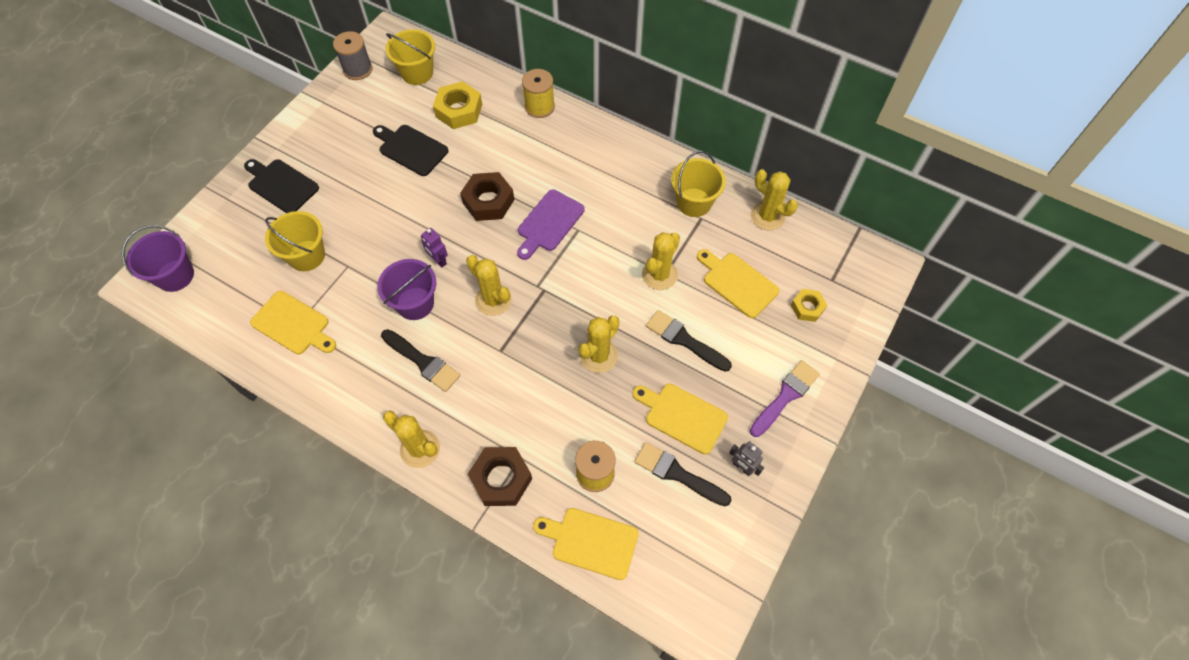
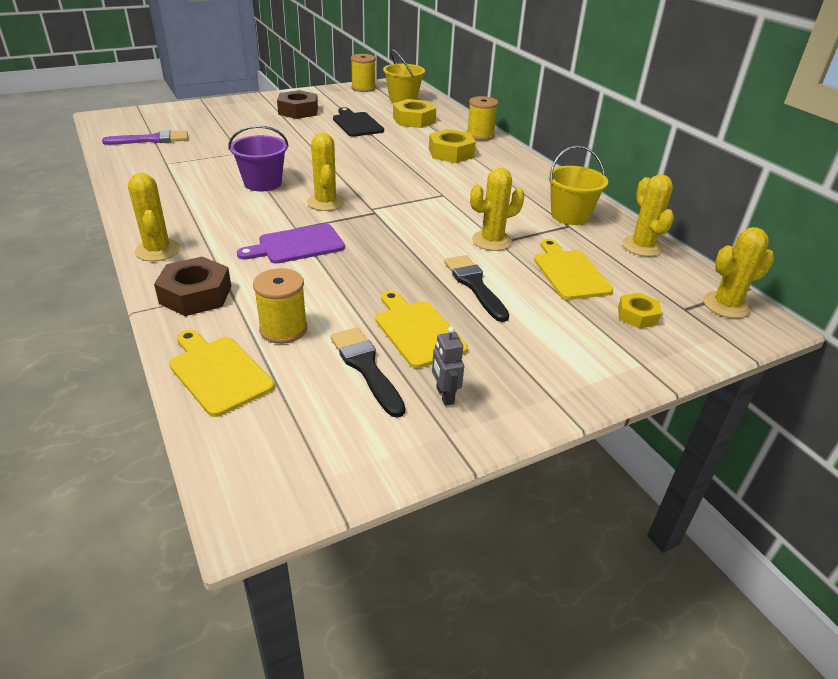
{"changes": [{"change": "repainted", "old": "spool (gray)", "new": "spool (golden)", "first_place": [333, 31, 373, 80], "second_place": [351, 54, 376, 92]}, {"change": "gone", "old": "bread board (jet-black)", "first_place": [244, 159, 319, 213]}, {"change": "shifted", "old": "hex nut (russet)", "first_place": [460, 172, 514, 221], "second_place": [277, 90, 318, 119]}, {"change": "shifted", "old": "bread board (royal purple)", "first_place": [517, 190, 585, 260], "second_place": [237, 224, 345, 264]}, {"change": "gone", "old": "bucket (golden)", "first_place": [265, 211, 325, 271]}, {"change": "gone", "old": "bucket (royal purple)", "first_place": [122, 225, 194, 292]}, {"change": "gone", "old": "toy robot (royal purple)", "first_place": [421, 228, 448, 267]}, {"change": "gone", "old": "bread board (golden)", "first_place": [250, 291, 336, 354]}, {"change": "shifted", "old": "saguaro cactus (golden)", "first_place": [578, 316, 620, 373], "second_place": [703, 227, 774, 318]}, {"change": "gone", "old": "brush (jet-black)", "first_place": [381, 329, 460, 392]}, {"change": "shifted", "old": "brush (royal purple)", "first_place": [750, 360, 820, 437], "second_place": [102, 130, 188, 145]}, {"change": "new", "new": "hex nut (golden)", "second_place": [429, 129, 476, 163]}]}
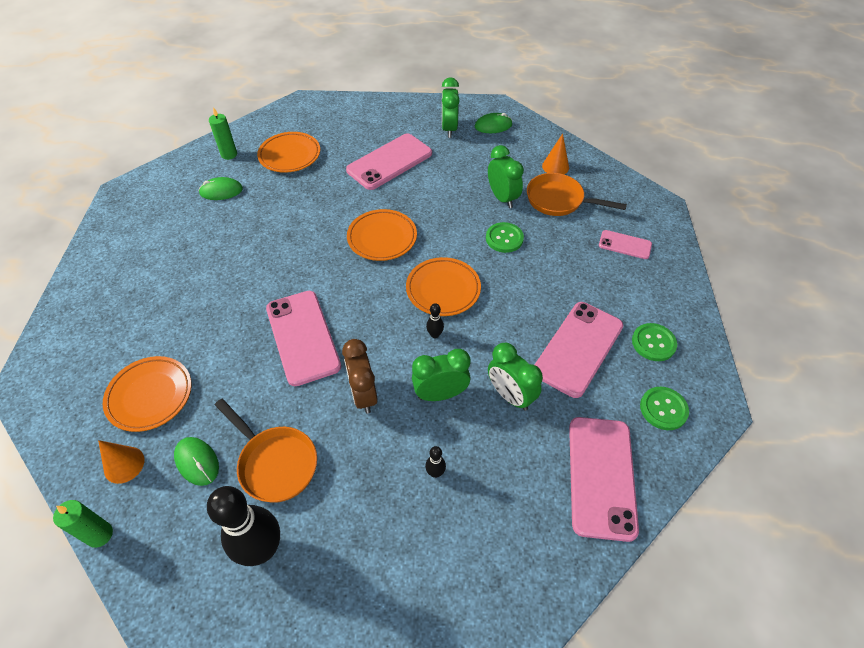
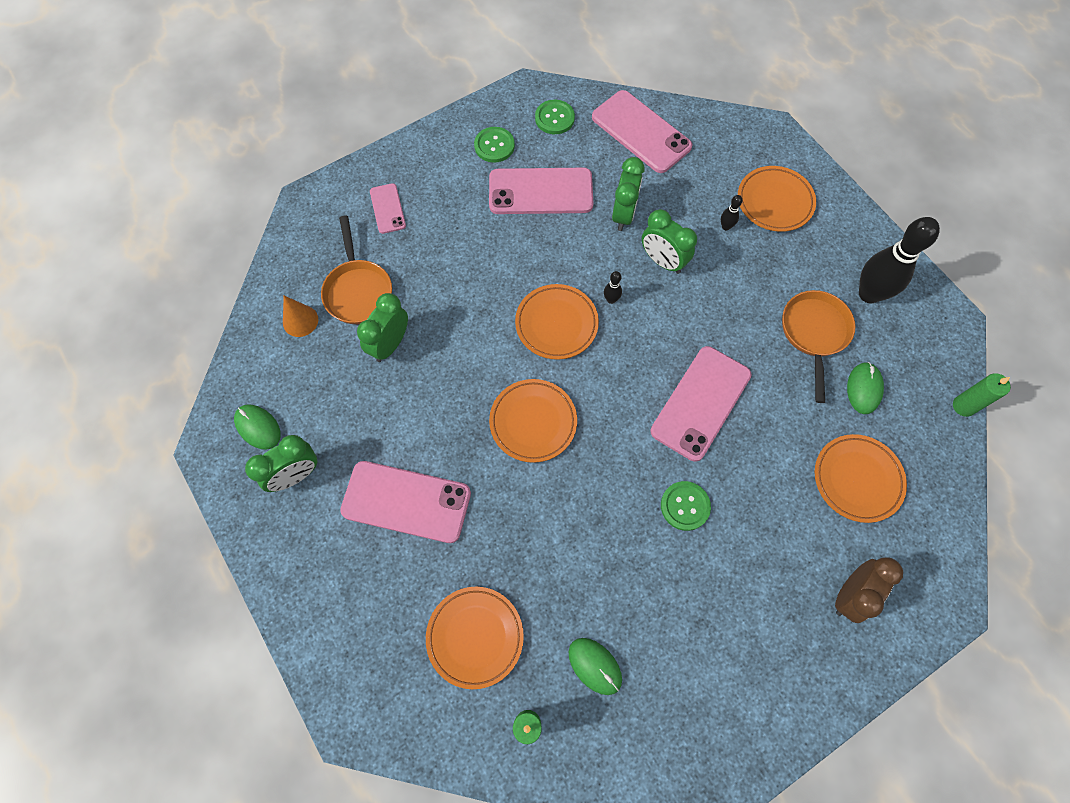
{"changes": [{"change": "shifted", "old": "sewing button (green)", "first_place": [486, 222, 524, 253], "second_place": [661, 481, 711, 531]}, {"change": "shifted", "old": "alarm clock (russet)", "first_place": [342, 339, 378, 414], "second_place": [835, 557, 903, 623]}, {"change": "rotated", "old": "mobile phone (pink)", "first_place": [569, 417, 639, 542], "second_place": [592, 90, 692, 173], "degrees": 75}, {"change": "gone", "old": "cone (orange)", "first_place": [98, 440, 144, 484]}, {"change": "new", "new": "dinner plate (orange)", "second_place": [738, 166, 816, 232]}]}
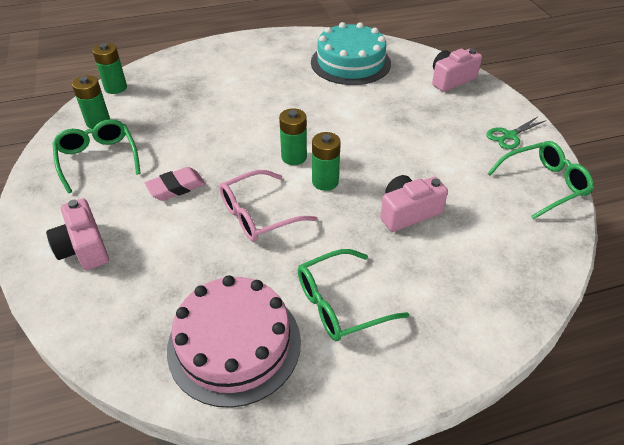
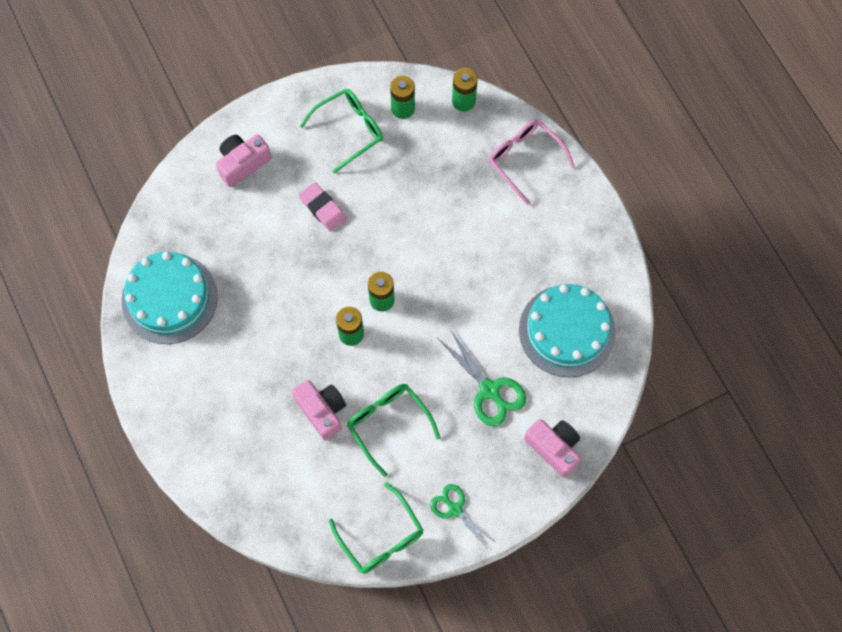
{"changes": [{"change": "shifted", "old": "glasses (pink)", "first_place": [219, 170, 317, 242], "second_place": [489, 119, 575, 205]}, {"change": "shifted", "old": "glasses (green)", "first_place": [298, 249, 409, 341], "second_place": [347, 384, 441, 477]}, {"change": "repainted", "old": "layer cake (pink)", "new": "layer cake (turquoise)", "first_place": [167, 275, 301, 408], "second_place": [121, 252, 218, 344]}, {"change": "new", "new": "pair of scissors (green)", "second_place": [438, 329, 526, 426]}]}
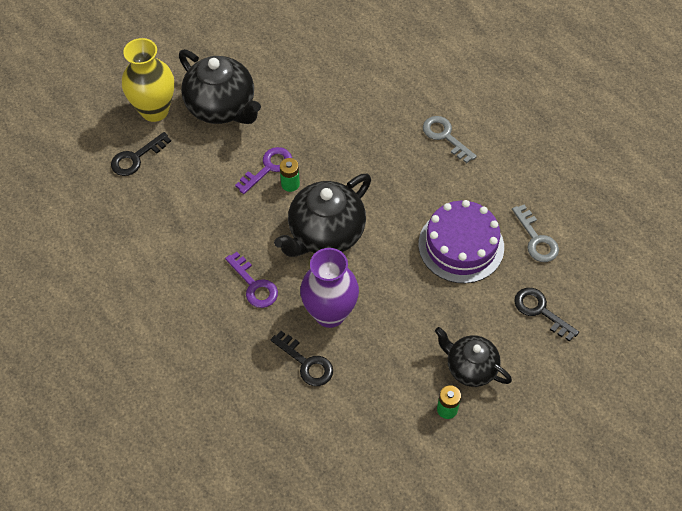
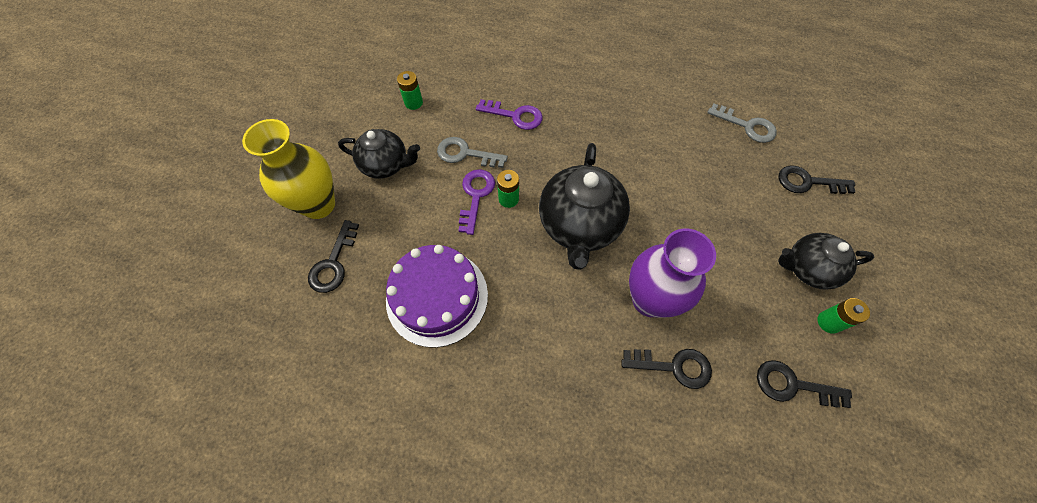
{"changes": [{"change": "scaled", "old": "teapot (jet-black)", "first_place": [179, 49, 261, 124], "second_place": [338, 129, 420, 179], "factor": 0.63}, {"change": "shifted", "old": "door key (gray)", "first_place": [423, 116, 477, 163], "second_place": [437, 137, 508, 168]}, {"change": "shifted", "old": "layer cake (royal purple)", "first_place": [418, 200, 504, 283], "second_place": [386, 245, 488, 348]}, {"change": "shifted", "old": "door key (royal purple)", "first_place": [225, 252, 278, 308], "second_place": [476, 99, 543, 130]}, {"change": "new", "new": "AA battery (green)", "second_place": [397, 71, 423, 110]}, {"change": "new", "new": "door key (jet-black)", "second_place": [757, 360, 852, 408]}]}
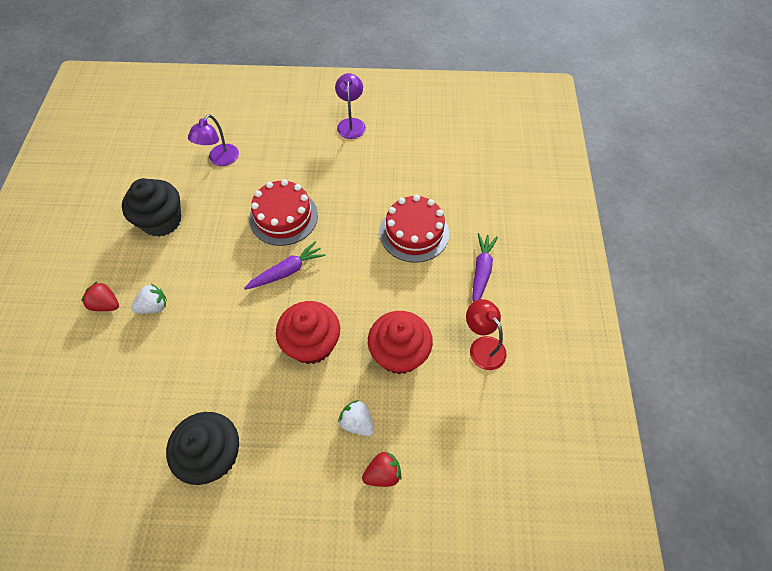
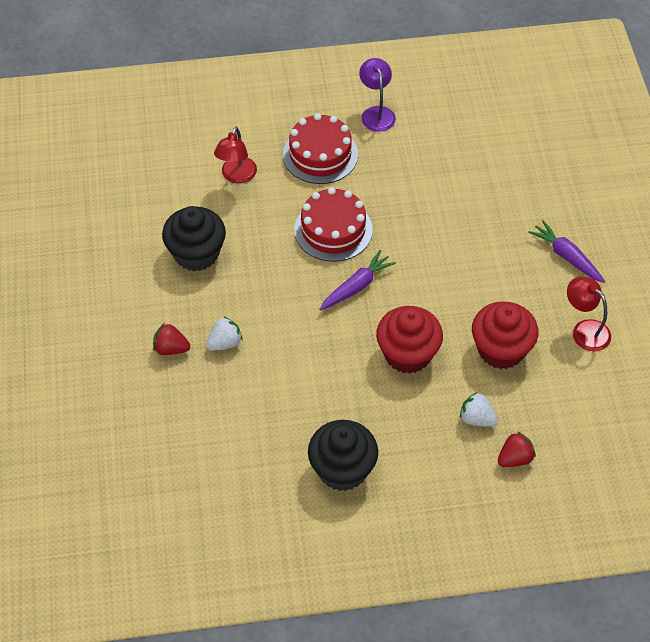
{"changes": [{"change": "repainted", "old": "desk lamp (royal purple)", "new": "desk lamp (scarlet)", "first_place": [188, 114, 239, 166], "second_place": [214, 127, 257, 184]}, {"change": "shifted", "old": "layer cake (scarlet)", "first_place": [380, 195, 449, 263], "second_place": [283, 113, 358, 184]}, {"change": "rotated", "old": "carrot (royal purple)", "first_place": [472, 233, 498, 302], "second_place": [528, 220, 605, 283], "degrees": -45}]}
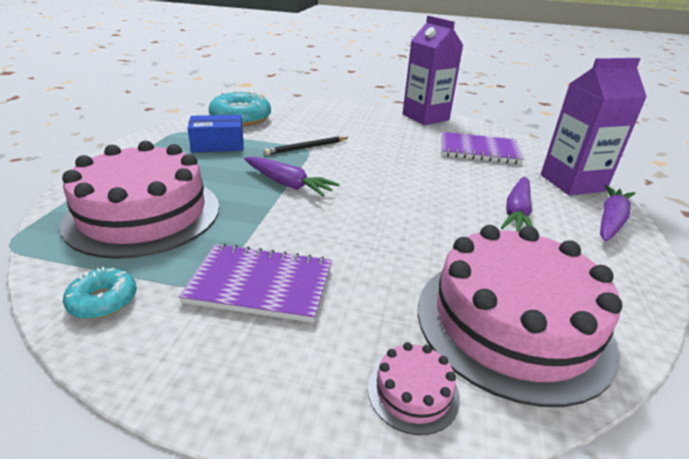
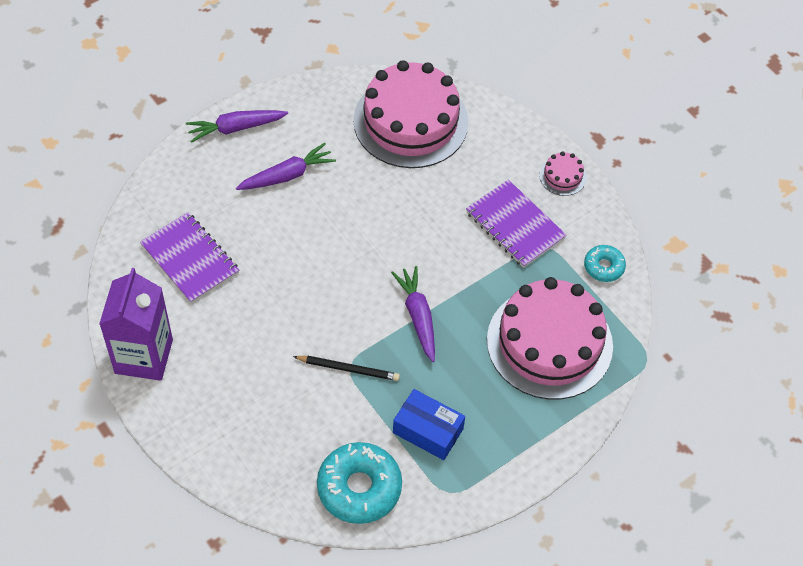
{"changes": [{"change": "gone", "old": "milk carton (royal purple)", "first_place": [541, 58, 647, 195]}, {"change": "shifted", "old": "layer cake (pink)", "first_place": [368, 342, 460, 435], "second_place": [539, 151, 586, 196]}]}
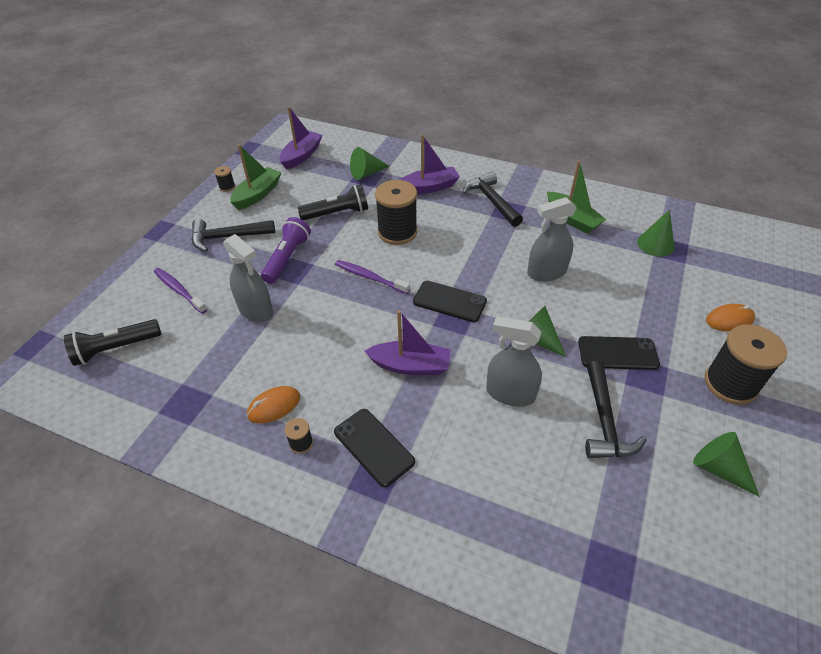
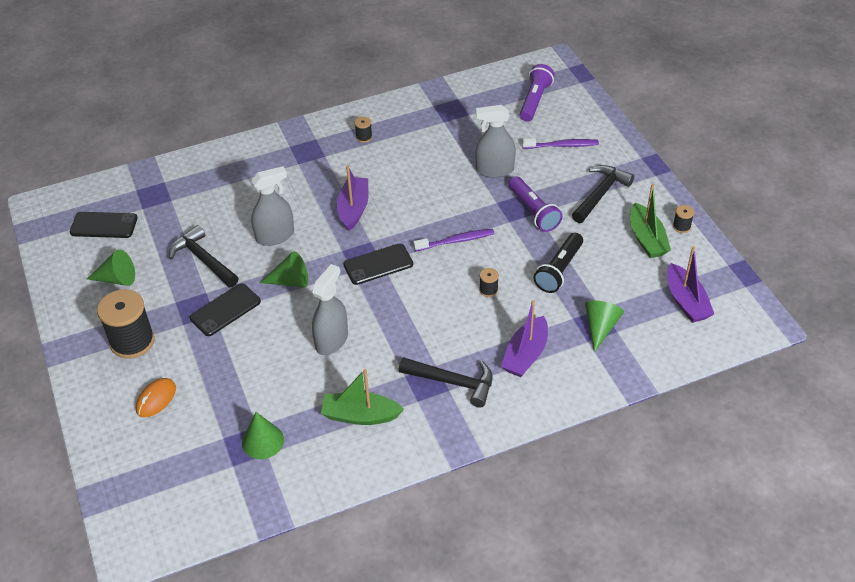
{"changes": [{"change": "scaled", "old": "spool (jet-black)", "first_place": [375, 180, 418, 245], "second_place": [479, 268, 499, 297], "factor": 0.44}, {"change": "rotated", "old": "boat (royal purple)", "first_place": [365, 310, 451, 375], "second_place": [337, 165, 369, 231], "degrees": 135}, {"change": "repainted", "old": "torch (jet-black)", "new": "torch (royal purple)", "first_place": [64, 319, 161, 366], "second_place": [520, 64, 555, 122]}, {"change": "gone", "old": "computer mouse (orange)", "first_place": [247, 386, 300, 423]}, {"change": "shifted", "old": "mobile phone (jet-black)", "first_place": [334, 409, 415, 487], "second_place": [70, 212, 138, 238]}]}
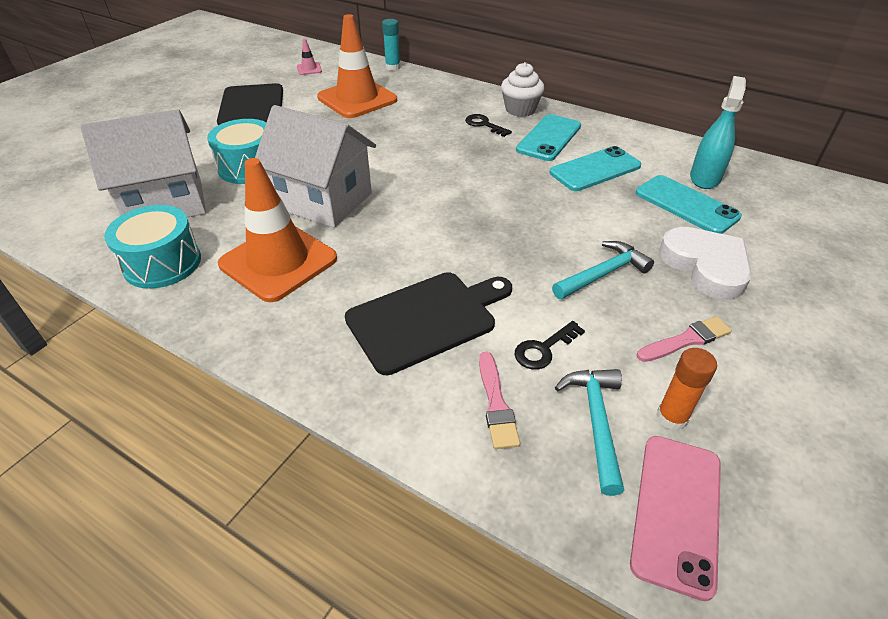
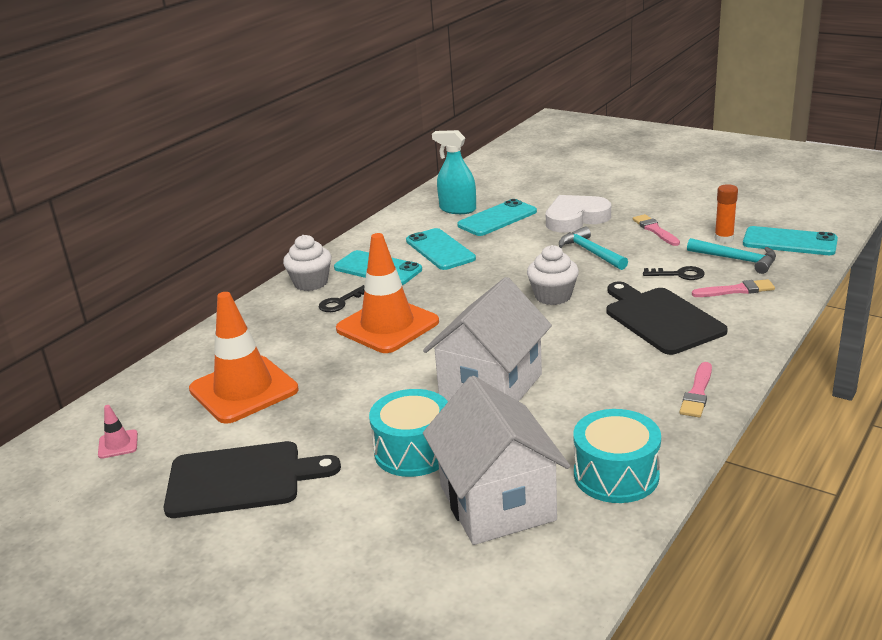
{"changes": [{"change": "gone", "old": "stick of glue (turquoise)", "first_place": [382, 19, 400, 71]}, {"change": "shifted", "old": "safety cone (orange)", "first_place": [218, 158, 337, 302], "second_place": [336, 233, 439, 353]}, {"change": "rotated", "old": "door key (jet-black)", "first_place": [515, 321, 585, 370], "second_place": [643, 266, 705, 280], "degrees": -45}, {"change": "rotated", "old": "hammer (turquoise)", "first_place": [555, 369, 625, 496], "second_place": [687, 238, 776, 274], "degrees": -150}, {"change": "repainted", "old": "mobile phone (pink)", "new": "mobile phone (turquoise)", "first_place": [630, 436, 721, 601], "second_place": [743, 226, 838, 255]}, {"change": "new", "new": "muffin (pure white)", "second_place": [527, 245, 579, 305]}, {"change": "new", "new": "brush (pink)", "second_place": [679, 362, 712, 417]}]}
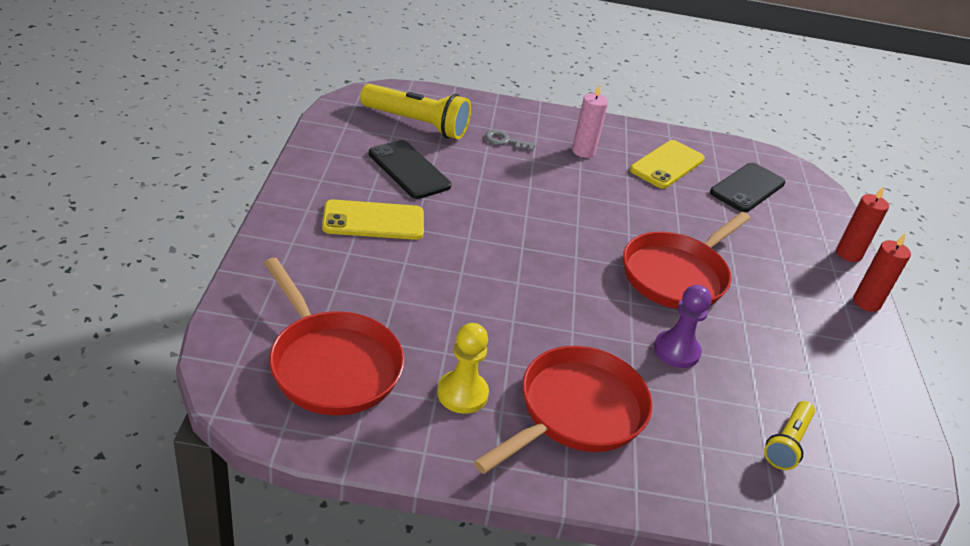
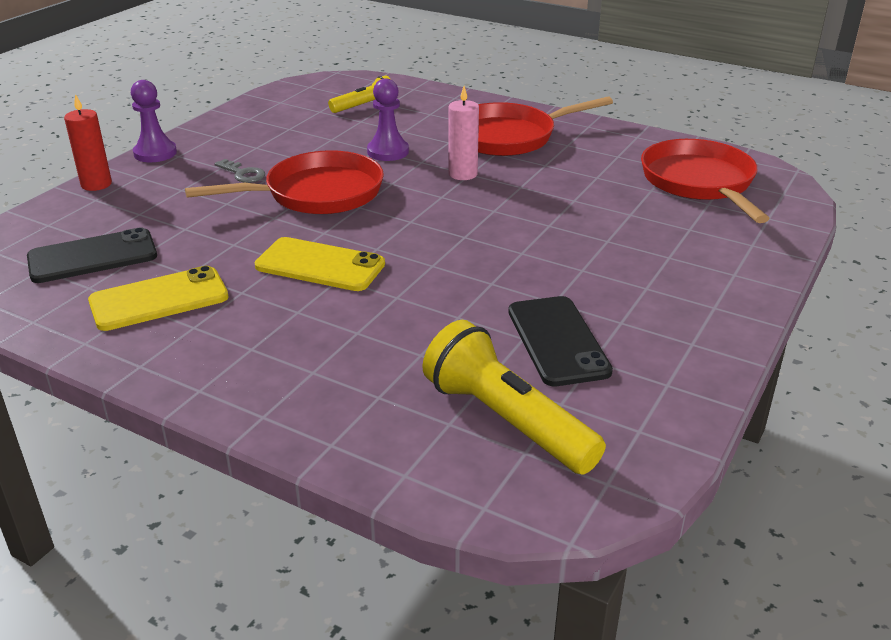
{"changes": [{"change": "shifted", "old": "wax candle (pink)", "first_place": [572, 84, 608, 158], "second_place": [448, 86, 479, 180]}, {"change": "shifted", "old": "door key (gray)", "first_place": [485, 130, 536, 151], "second_place": [214, 159, 265, 183]}, {"change": "shifted", "old": "mobile phone (golden)", "first_place": [322, 199, 424, 240], "second_place": [255, 237, 385, 291]}, {"change": "swapped", "old": "wax candle (scarlet)", "new": "game pawn (royal purple)", "first_place": [853, 234, 911, 312], "second_place": [131, 80, 177, 162]}, {"change": "gone", "old": "game pawn (golden)", "first_place": [437, 323, 489, 414]}]}
